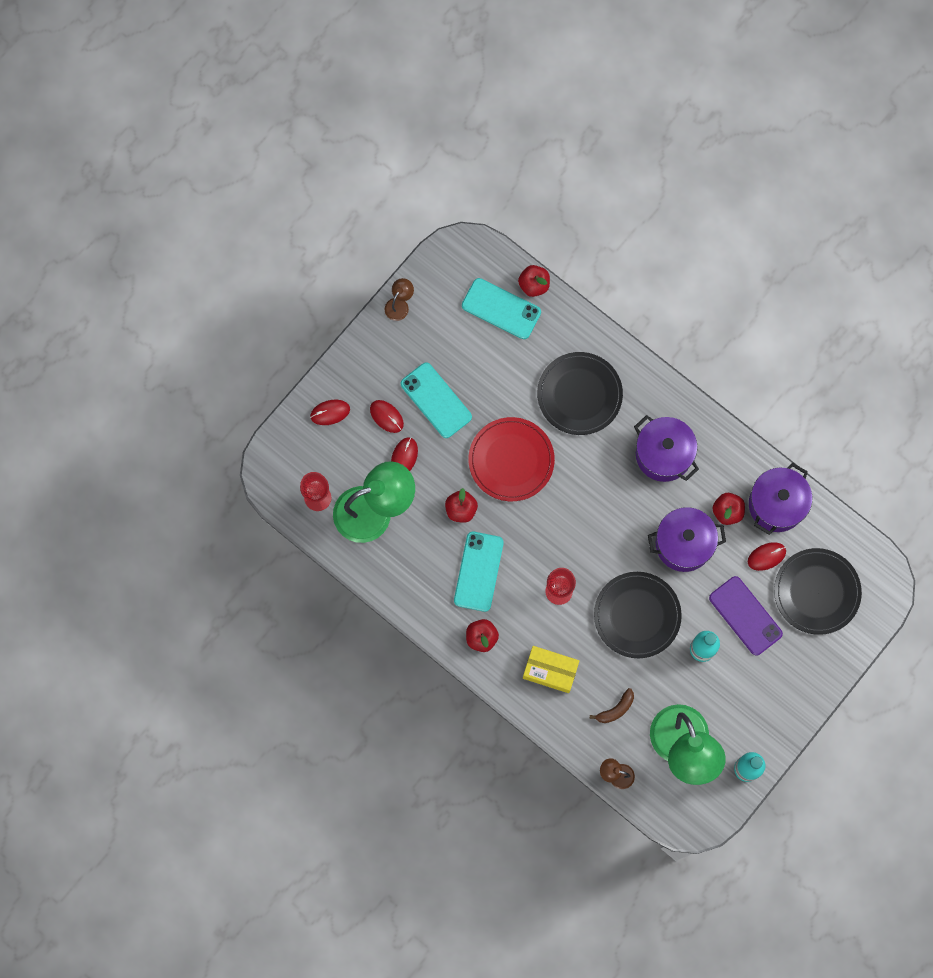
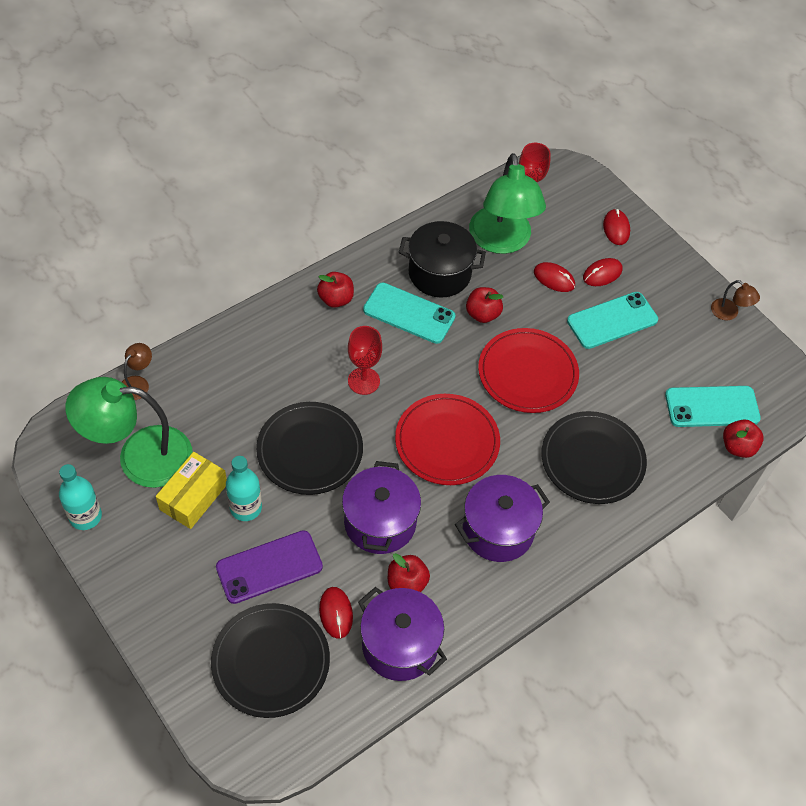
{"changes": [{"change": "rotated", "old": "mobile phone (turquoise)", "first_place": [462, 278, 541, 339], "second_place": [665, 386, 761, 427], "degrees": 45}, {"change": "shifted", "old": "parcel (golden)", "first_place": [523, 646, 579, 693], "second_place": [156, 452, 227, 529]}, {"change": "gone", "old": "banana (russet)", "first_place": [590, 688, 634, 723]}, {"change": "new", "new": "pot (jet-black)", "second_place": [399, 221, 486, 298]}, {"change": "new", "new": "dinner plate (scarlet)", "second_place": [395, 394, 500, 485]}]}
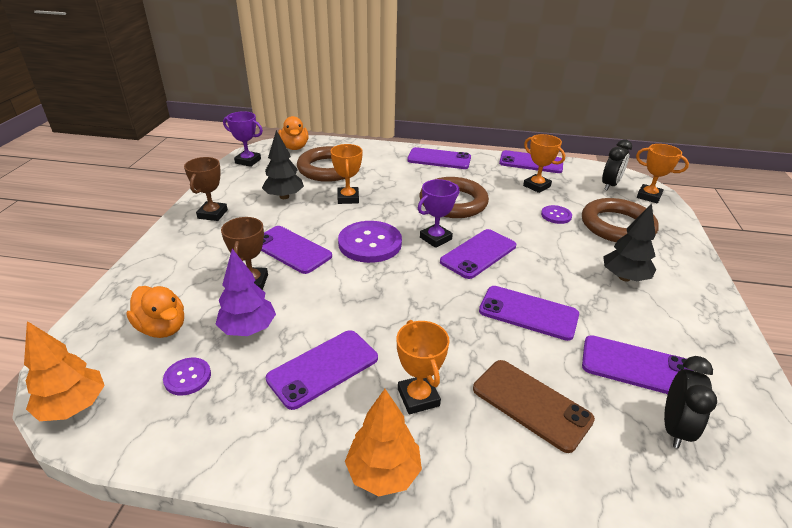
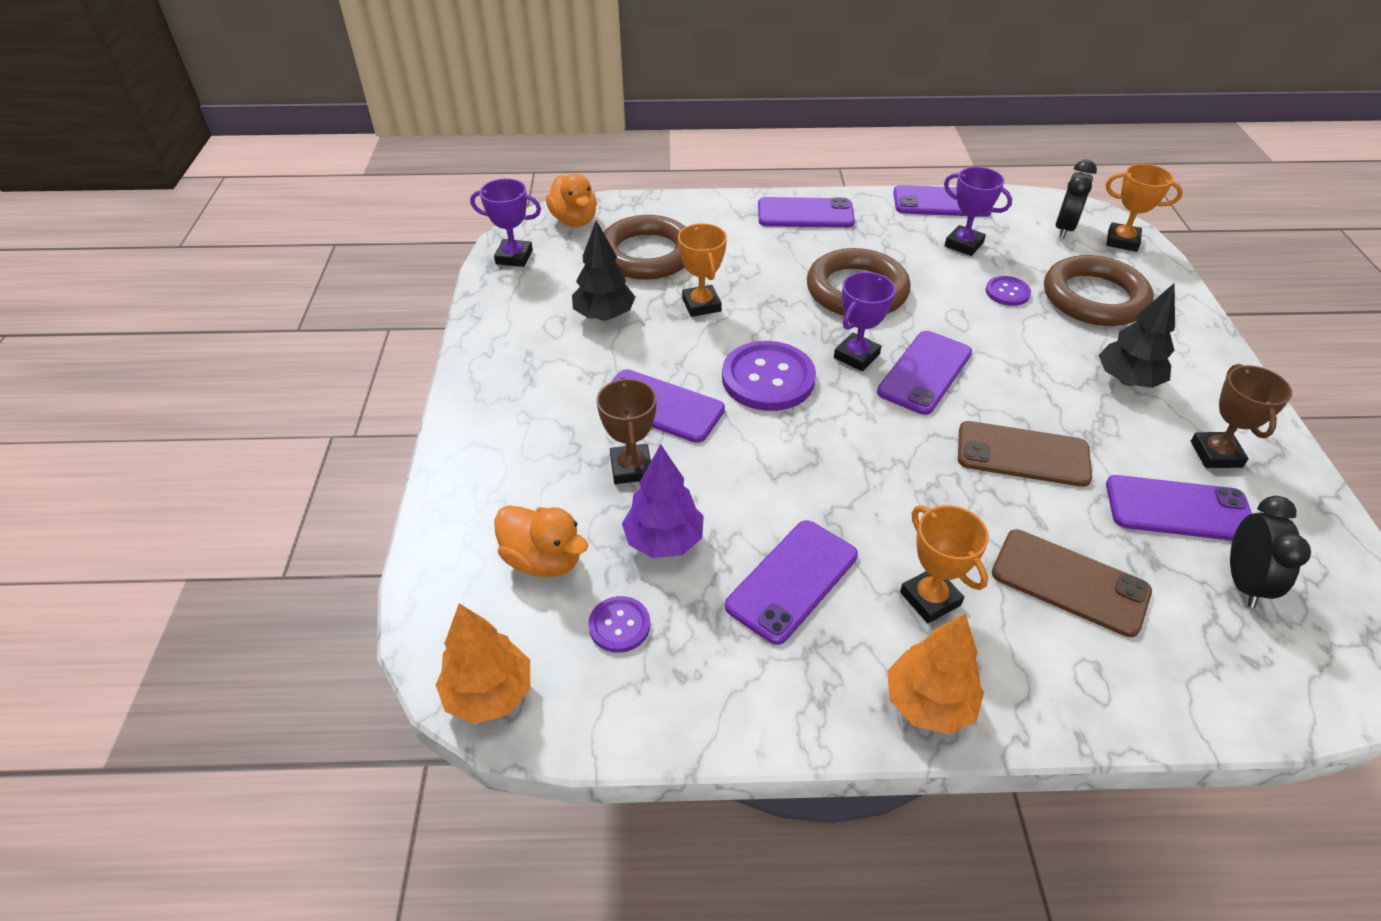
{"changes": [{"change": "repainted", "old": "trophy (orange)", "new": "trophy (royal purple)", "first_place": [523, 134, 565, 193], "second_place": [944, 167, 1012, 256]}, {"change": "shifted", "old": "trophy (russet)", "first_place": [184, 157, 228, 221], "second_place": [1191, 364, 1292, 468]}, {"change": "repainted", "old": "mobile phone (royal purple)", "new": "mobile phone (russet)", "first_place": [479, 286, 579, 341], "second_place": [958, 421, 1092, 487]}]}
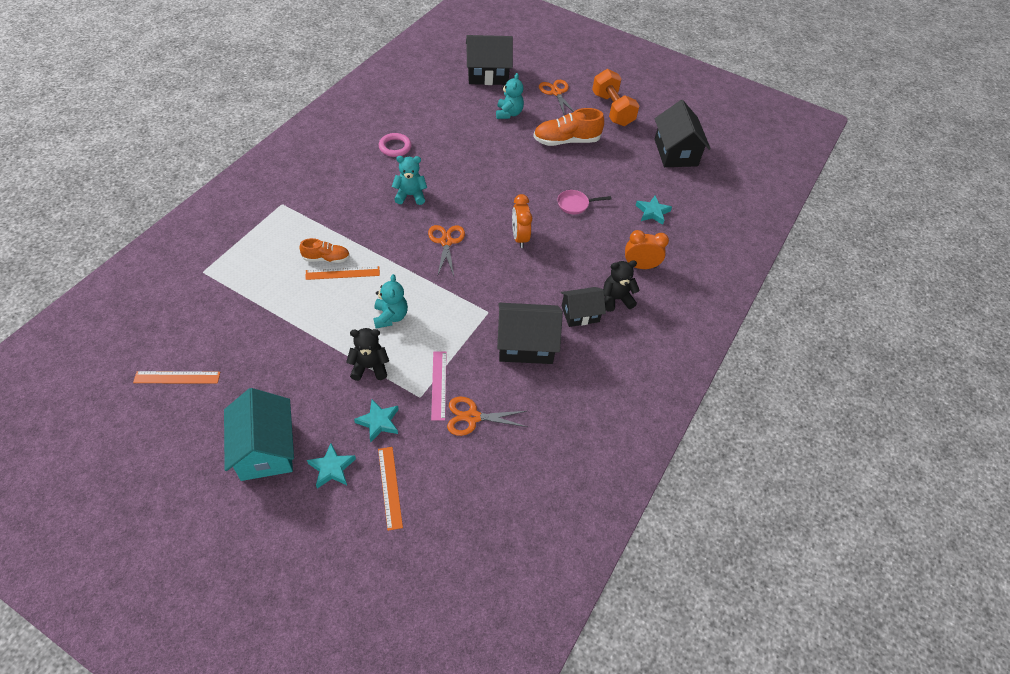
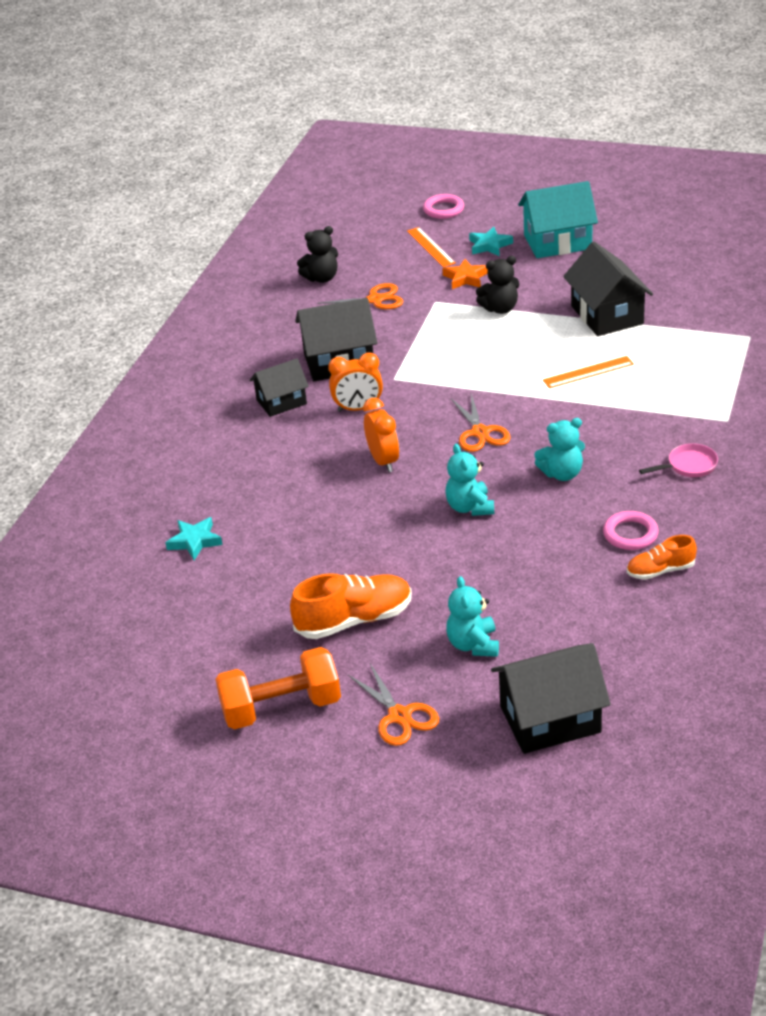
{"changes": [{"change": "rotated", "old": "dumbbell (orange)", "first_place": [592, 69, 640, 126], "second_place": [215, 647, 341, 730], "degrees": -75}, {"change": "shifted", "old": "toy house (jet-black)", "first_place": [654, 100, 711, 167], "second_place": [563, 242, 653, 336]}, {"change": "shifted", "old": "pan (pink)", "first_place": [557, 190, 612, 214], "second_place": [639, 443, 718, 477]}, {"change": "shifted", "old": "alarm clock (orange)", "first_place": [625, 230, 669, 269], "second_place": [328, 352, 383, 412]}, {"change": "shifted", "old": "sneaker (orange)", "first_place": [299, 238, 350, 263], "second_place": [627, 535, 697, 580]}, {"change": "shifted", "old": "teddy bear (jet-black)", "first_place": [603, 260, 640, 312], "second_place": [297, 226, 338, 283]}, {"change": "shifted", "old": "teddy bear (turquoise)", "first_place": [373, 274, 408, 329], "second_place": [445, 444, 494, 516]}, {"change": "gone", "old": "straightedge (pink)", "first_place": [431, 351, 447, 420]}, {"change": "gone", "old": "straightedge (orange)", "first_place": [133, 371, 220, 384]}, {"change": "rotated", "old": "toy house (turquoise)", "first_place": [224, 388, 294, 481], "second_place": [518, 181, 598, 258], "degrees": -75}, {"change": "repainted", "old": "star shape (turquoise)", "new": "star shape (orange)", "first_place": [354, 400, 399, 442], "second_place": [442, 259, 488, 289]}, {"change": "new", "new": "torus (pink)", "second_place": [423, 194, 464, 219]}]}
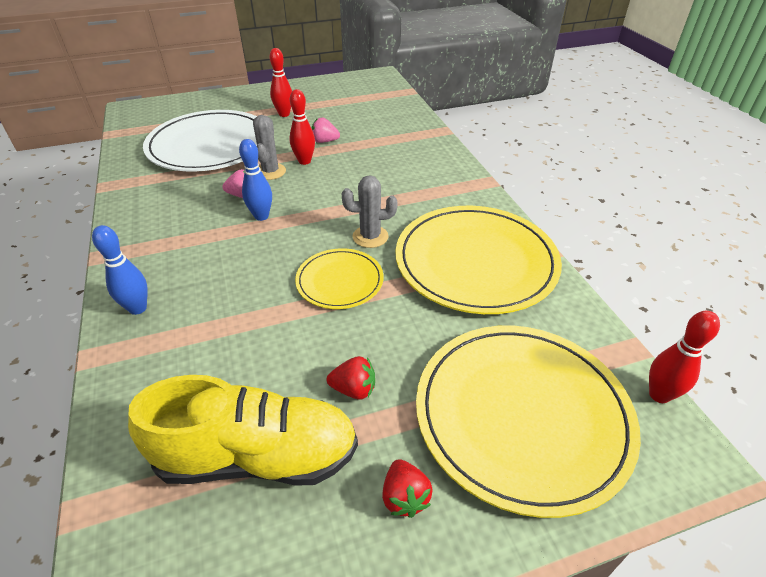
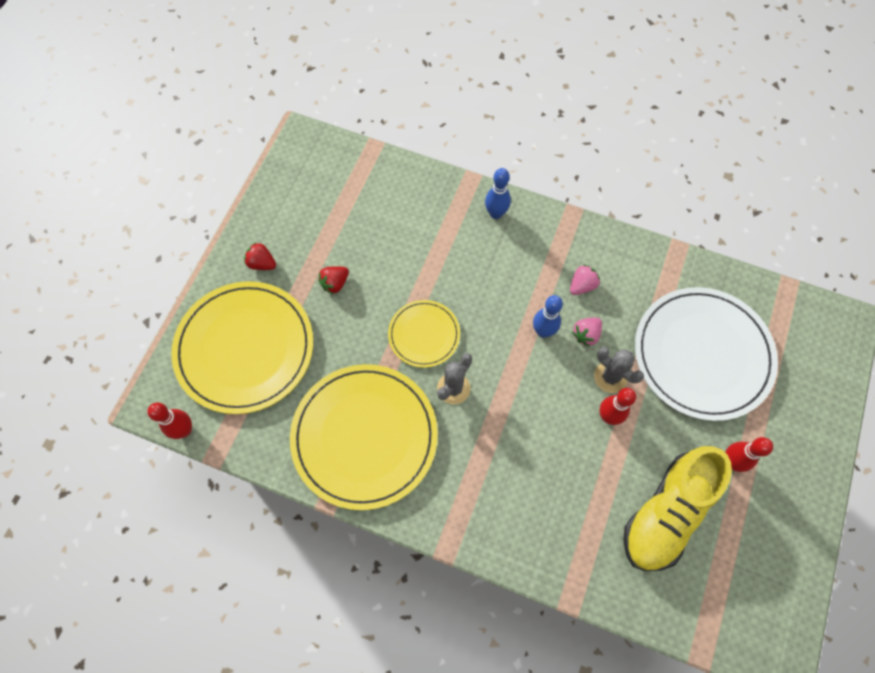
{"changes": [{"change": "shifted", "old": "berry (pink)", "first_place": [311, 118, 340, 143], "second_place": [570, 264, 600, 295]}, {"change": "shifted", "old": "sneaker (golden)", "first_place": [128, 375, 358, 486], "second_place": [623, 446, 732, 571]}]}
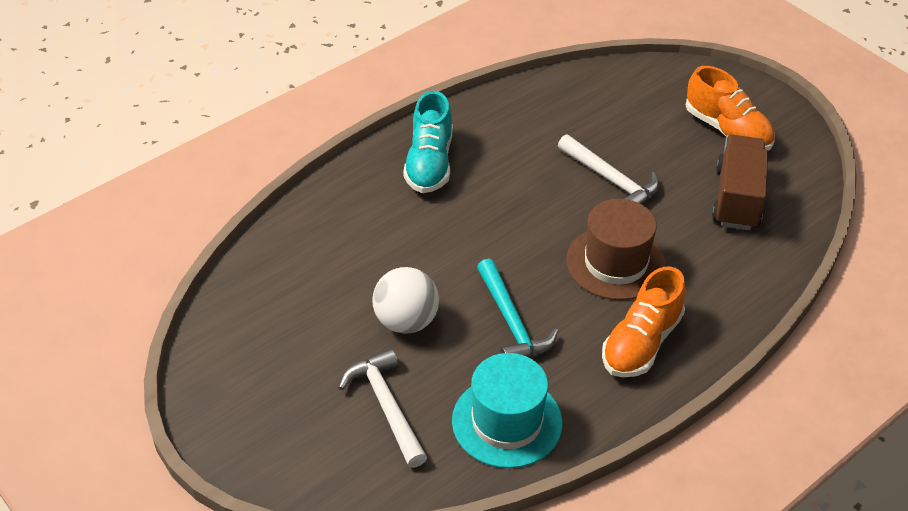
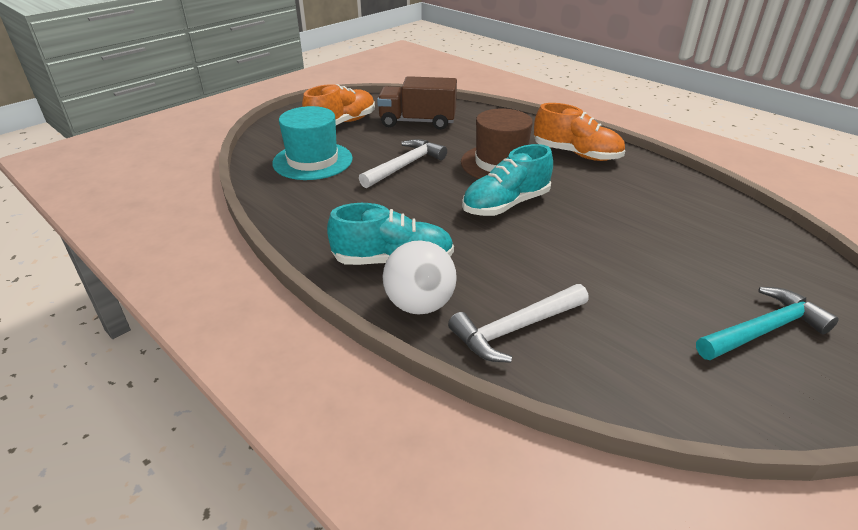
{"changes": [{"change": "shifted", "old": "hammer (turquoise)", "first_place": [477, 258, 558, 358], "second_place": [696, 287, 839, 360]}, {"change": "shifted", "old": "ball (pure white)", "first_place": [372, 267, 439, 334], "second_place": [382, 240, 457, 315]}, {"change": "shifted", "old": "hammer (pure white)", "first_place": [338, 349, 427, 468], "second_place": [448, 284, 589, 363]}, {"change": "shifted", "old": "top hat (turquoise)", "first_place": [452, 353, 562, 468], "second_place": [272, 106, 353, 180]}, {"change": "new", "new": "sneaker (turquoise)", "second_place": [462, 144, 553, 216]}]}
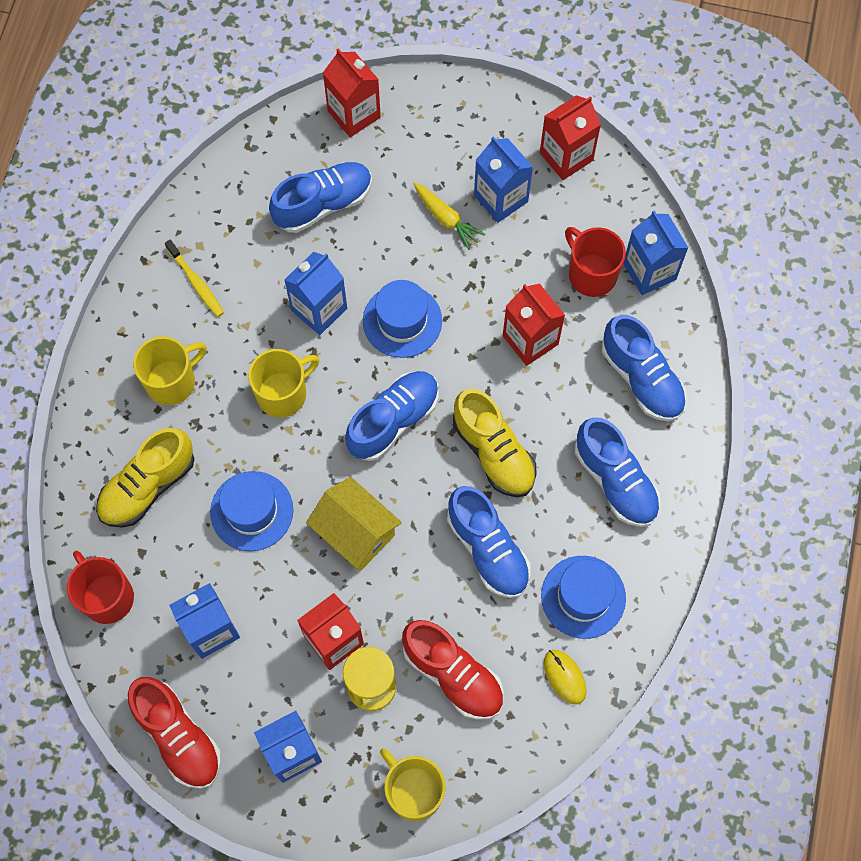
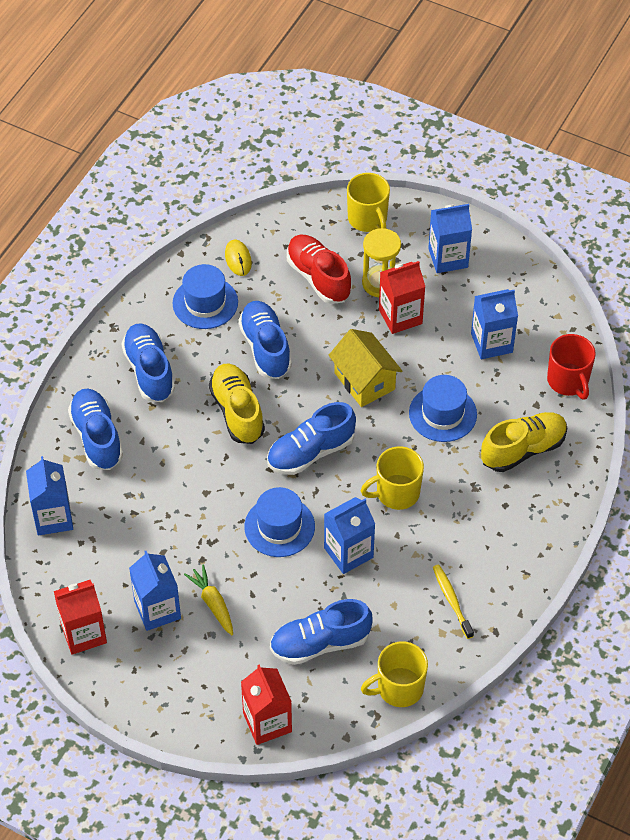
{"changes": [{"change": "gone", "old": "coffee mug (scarlet)", "first_place": [565, 227, 626, 297]}, {"change": "gone", "old": "milk carton (scarlet)", "first_place": [503, 284, 565, 366]}, {"change": "shifted", "old": "coffee mug (golden)", "first_place": [133, 337, 206, 405], "second_place": [361, 641, 428, 707]}, {"change": "gone", "old": "sneaker (scarlet)", "first_place": [128, 677, 221, 789]}]}
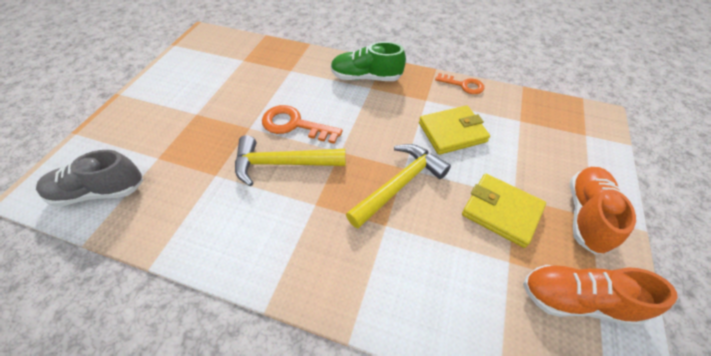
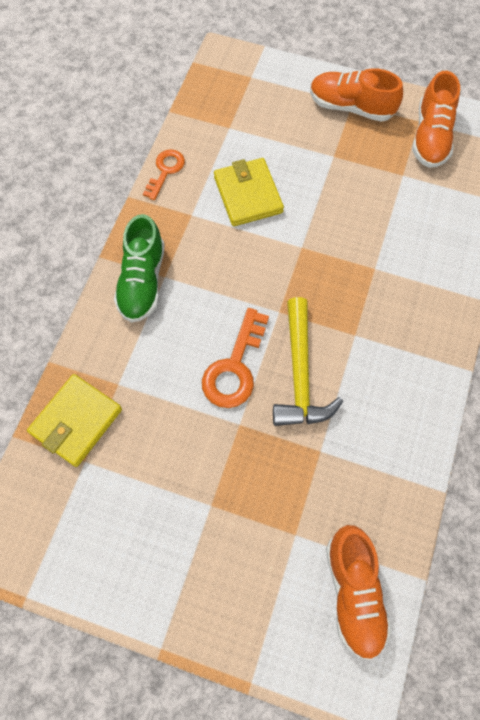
{"changes": [{"change": "gone", "old": "hammer (golden)", "first_place": [346, 144, 451, 229]}, {"change": "repainted", "old": "sneaker (gray)", "new": "sneaker (orange)", "first_place": [36, 150, 143, 207], "second_place": [326, 525, 391, 660]}, {"change": "shifted", "old": "billfold (golden)", "first_place": [462, 174, 546, 248], "second_place": [27, 374, 122, 467]}]}
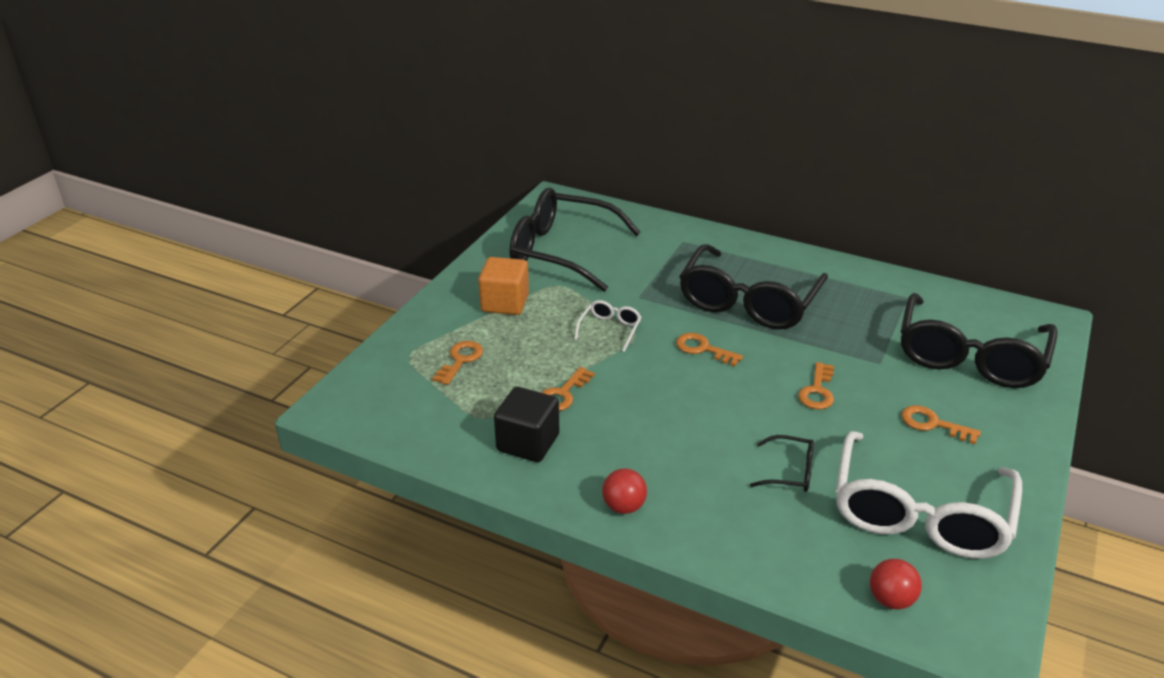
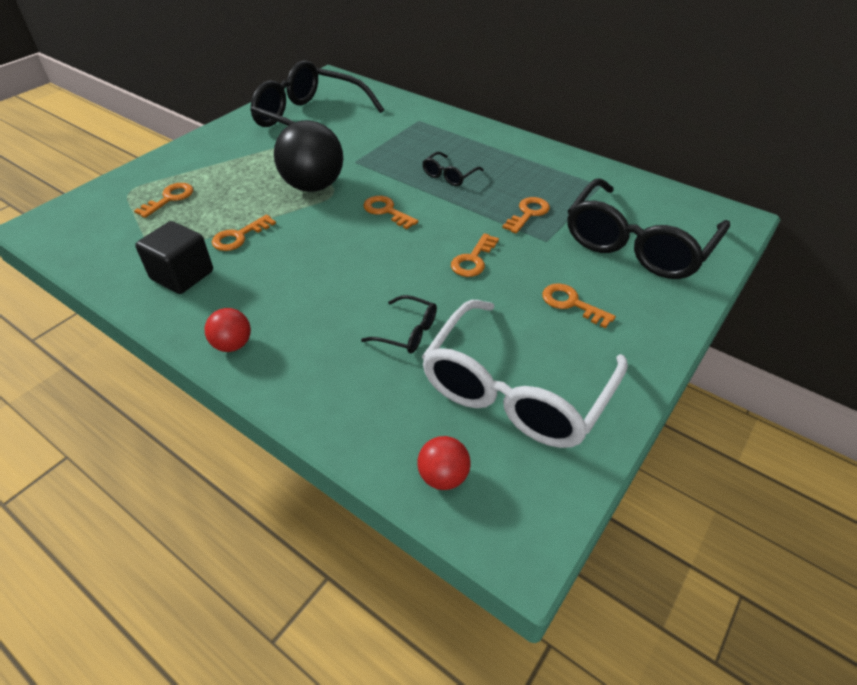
{"changes": [{"change": "scaled", "old": "glasses (jet-black)", "first_place": [679, 244, 828, 330], "second_place": [422, 152, 484, 186], "factor": 0.42}, {"change": "gone", "old": "cube (orange)", "first_place": [478, 257, 529, 315]}, {"change": "swapped", "old": "glasses (pure white)", "new": "ball (jet-black)", "first_place": [574, 300, 642, 352], "second_place": [274, 120, 343, 192]}, {"change": "new", "new": "door key (orange)", "second_place": [502, 197, 550, 234]}]}
